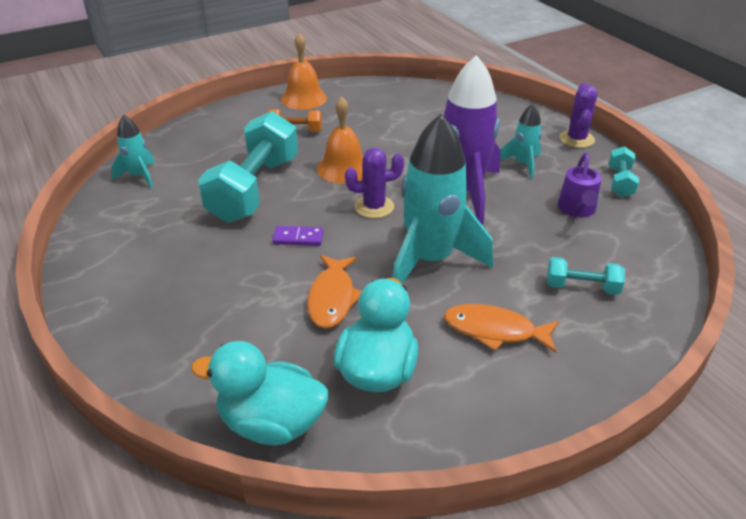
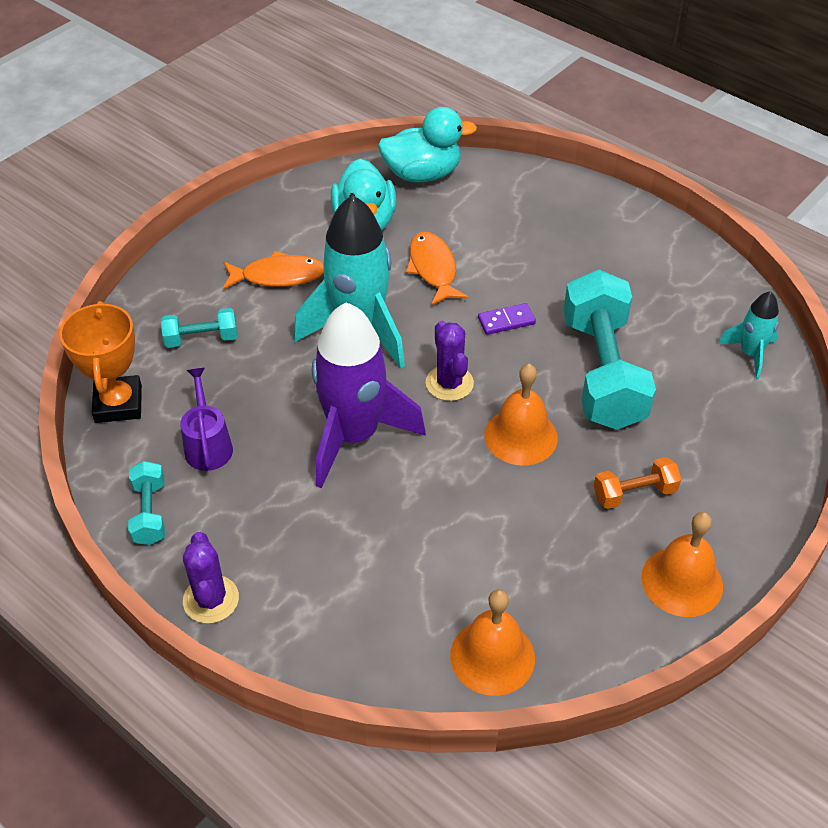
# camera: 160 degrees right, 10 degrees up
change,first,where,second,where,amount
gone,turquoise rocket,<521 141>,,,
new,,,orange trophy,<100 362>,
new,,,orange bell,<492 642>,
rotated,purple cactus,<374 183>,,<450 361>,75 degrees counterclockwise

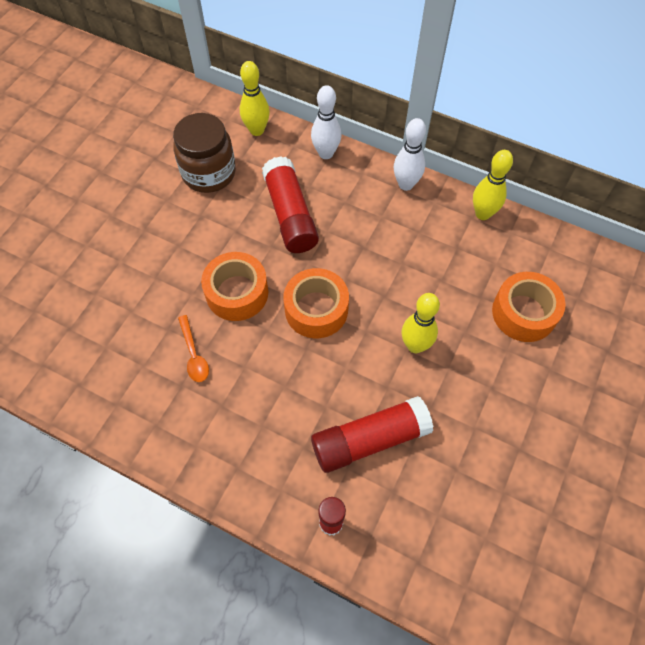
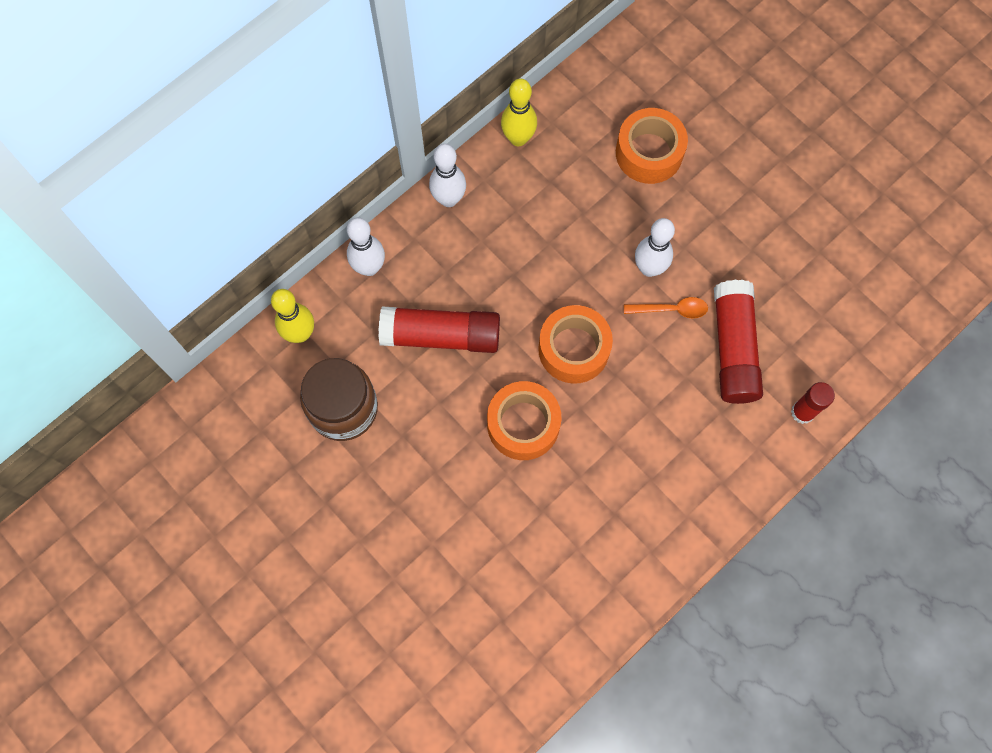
# camera: 70 degrees left, 10 degrees up
change,first,where,second,where,amount
shifted,orange spoon,<193 348>,,<666 308>,
repainted,yellow bowling pin,<421 323>,white bowling pin,<655 247>,

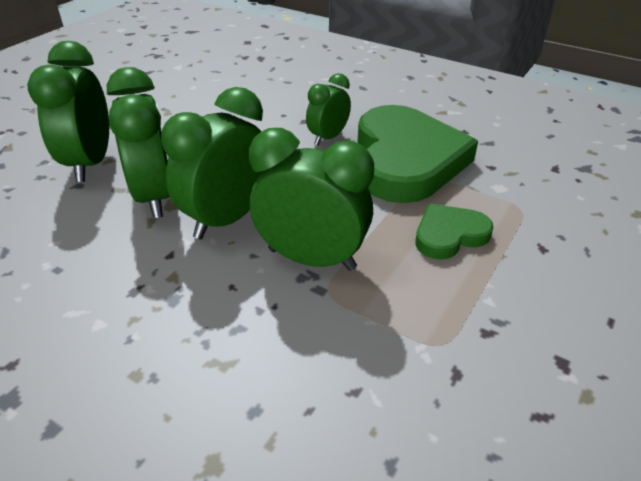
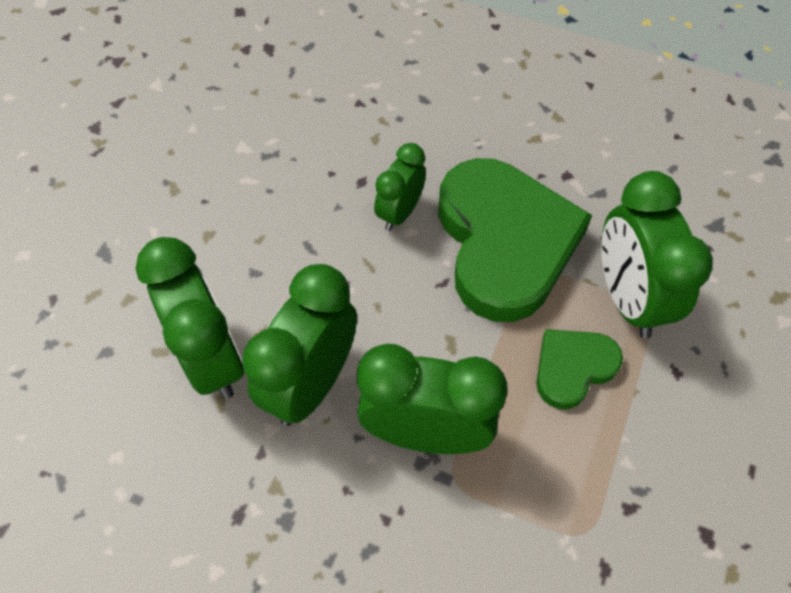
# camera: 10 degrees left, 20 degrees up
change,first,where,second,where,amount
shifted,green clock,<68 111>,,<657 254>,

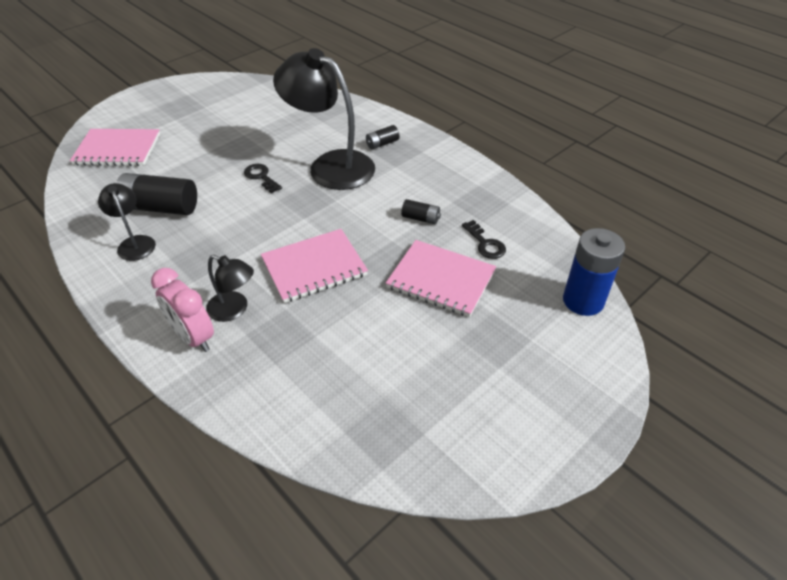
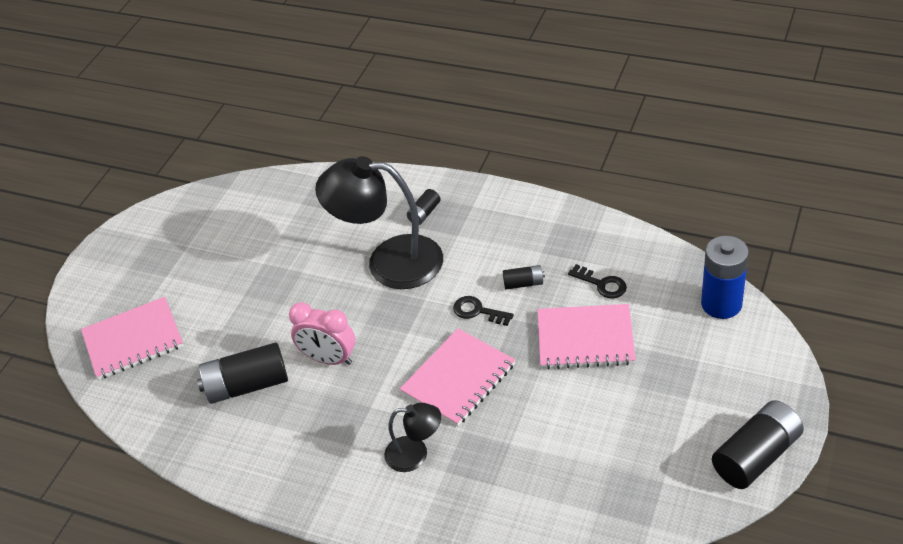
# camera: 20 degrees left, 0 degrees up
change,first,where,second,where,amount
gone,black lamp,<127 222>,,,
new,,,black battery,<758 444>,
shifted,pink clock,<182 310>,,<322 333>,
shifted,black key,<263 178>,,<483 311>,

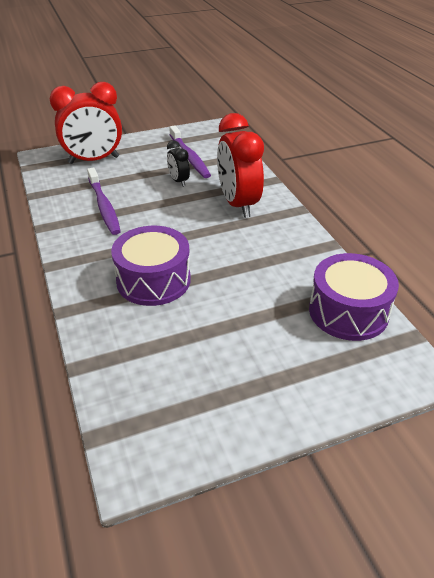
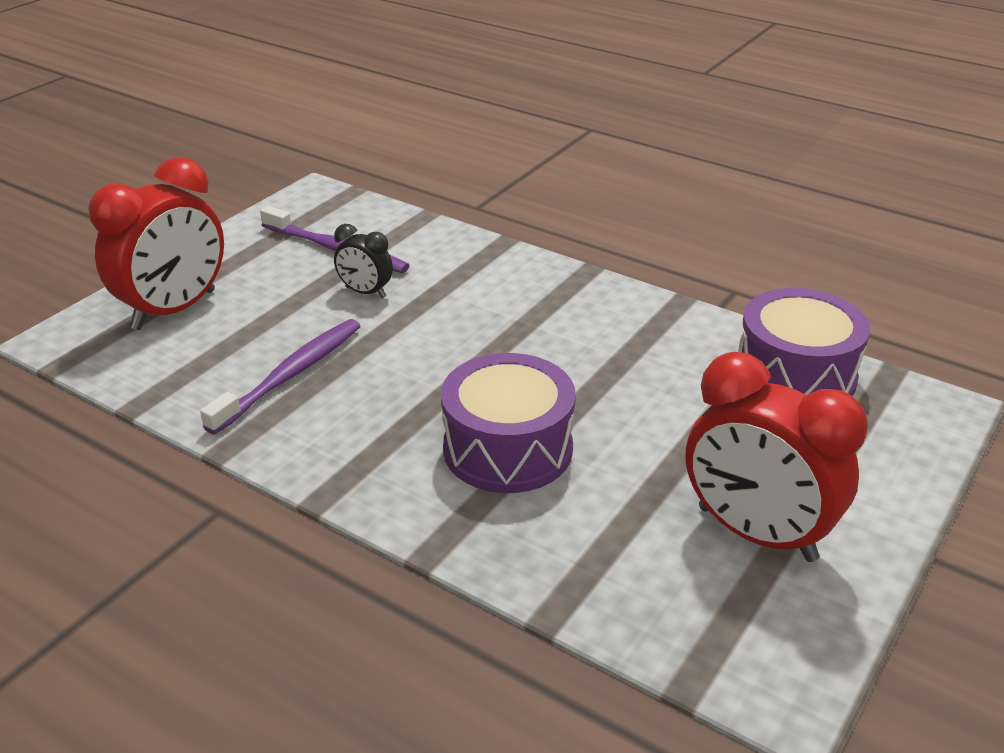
# camera: 35 degrees left, 5 degrees down
change,first,where,second,where,amount
shifted,red clock,<240 165>,,<776 457>,
rotated,purple toothbrush,<104 201>,,<280 376>,90 degrees counterclockwise

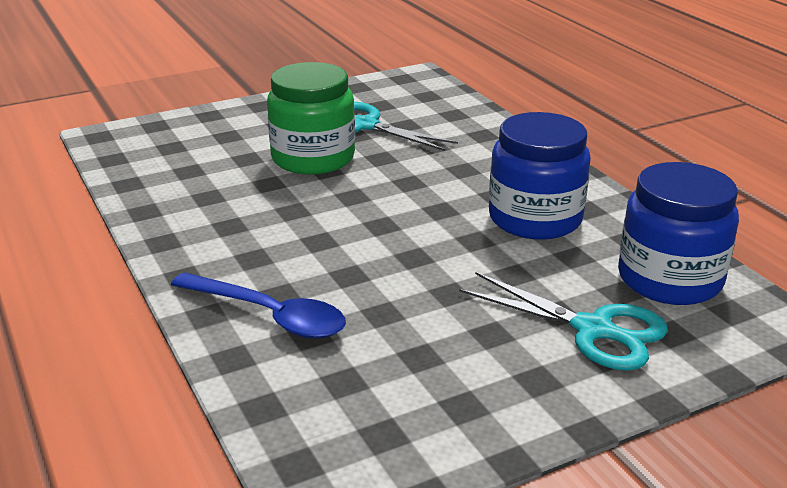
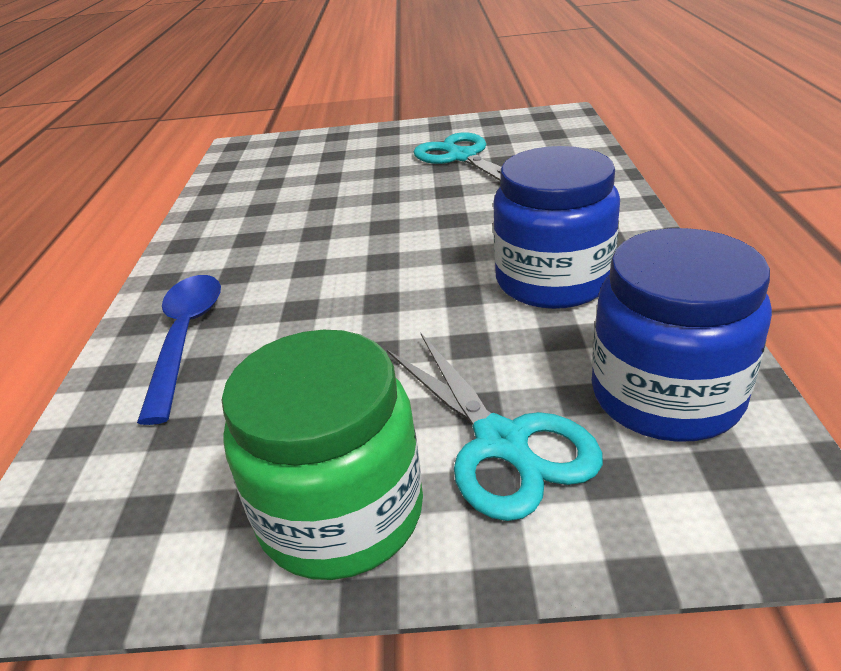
# camera: 30 degrees right, 5 degrees up
change,first,where,second,where,amount
shifted,green jar,<311 118>,,<322 455>,
rotated,blue spoon,<258 305>,,<179 350>,150 degrees counterclockwise

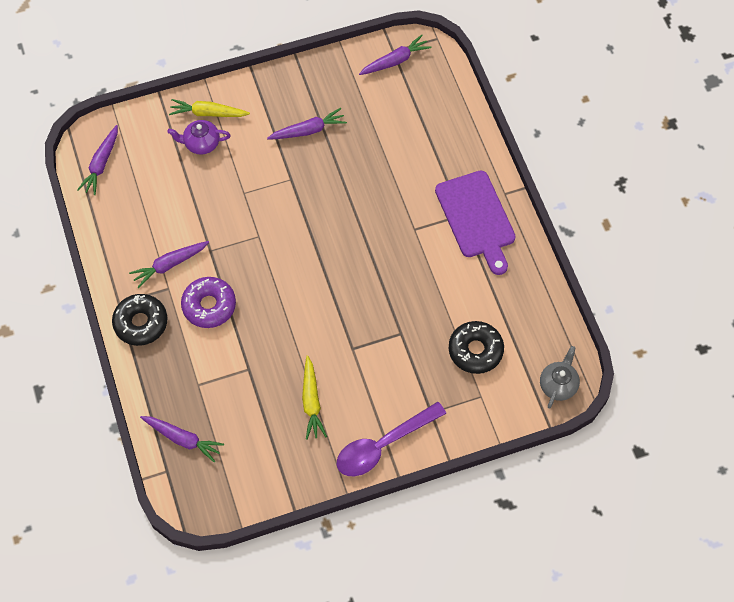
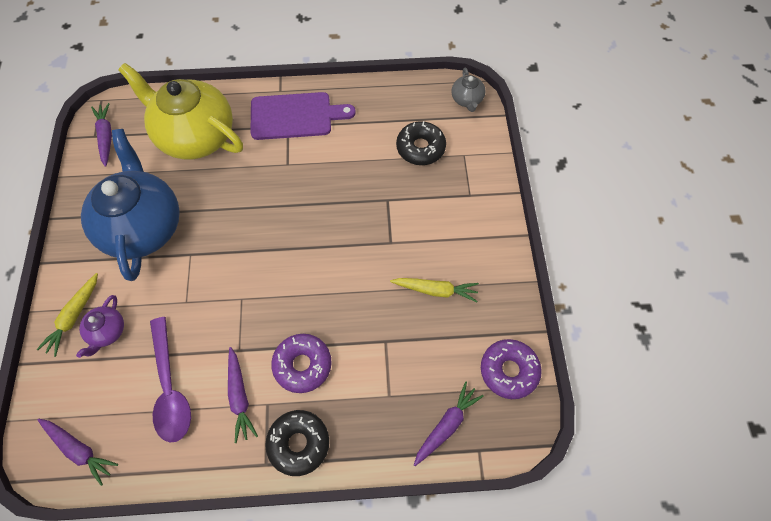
# camera: 75 degrees left, 0 degrees up
change,first,where,second,where,amount
new,,,yellow teapot,<180 111>,
new,,,purple donut,<511 369>,
shifted,purple spoon,<391 439>,,<170 379>,
swapped,purple carrot,<307 124>,blue teapot,<130 205>,
rotated,grey teapot,<560 377>,,<468 90>,135 degrees counterclockwise

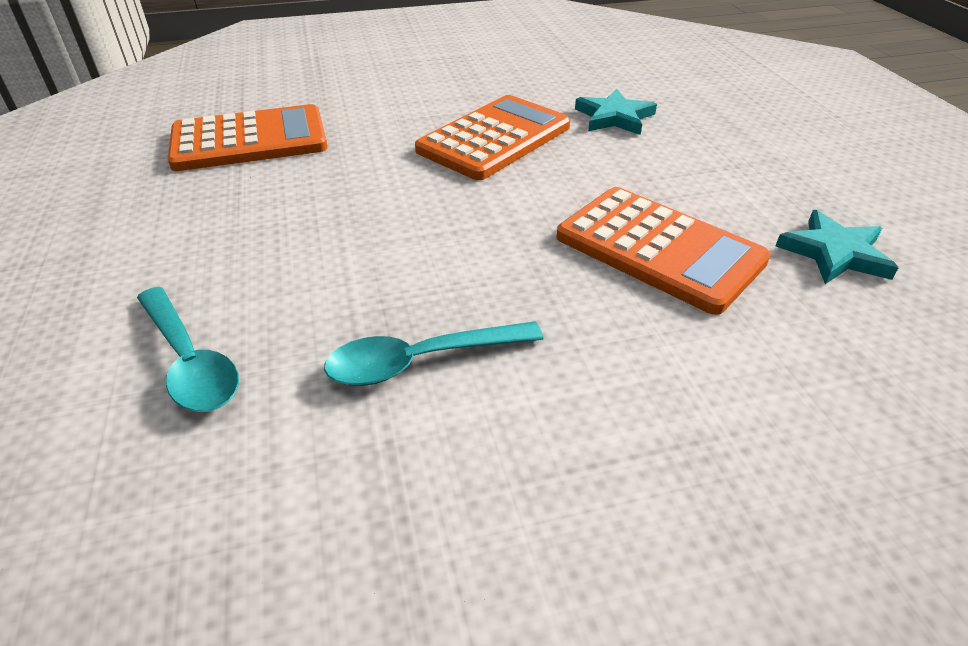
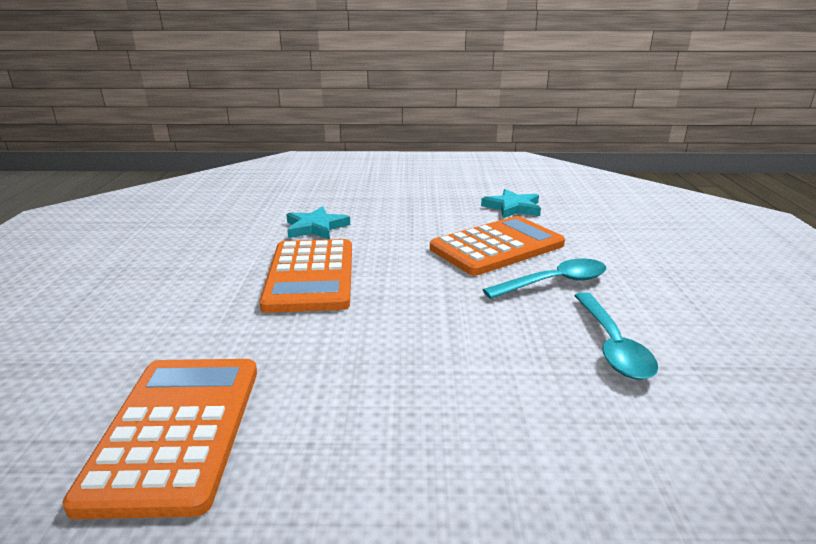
# camera: 75 degrees left, 15 degrees down
change,first,where,second,where,amount
shifted,turquoise spoon,<188 349>,,<544 279>,
rotated,orange calculator,<492 137>,,<305 276>,150 degrees counterclockwise

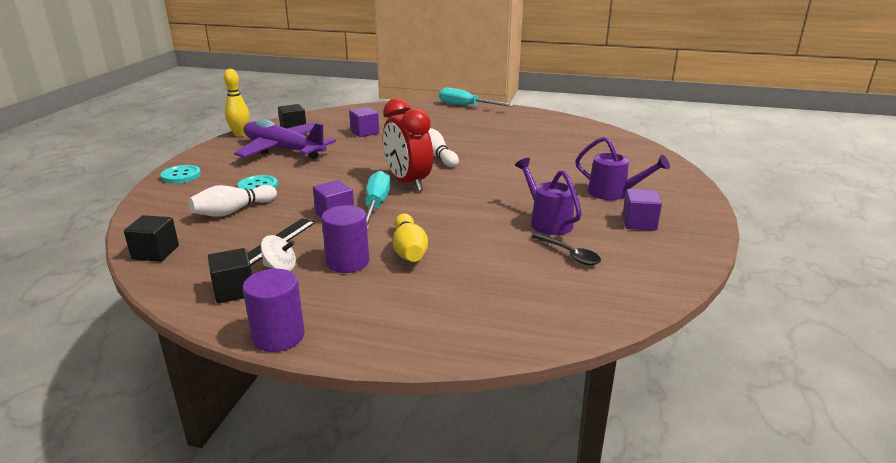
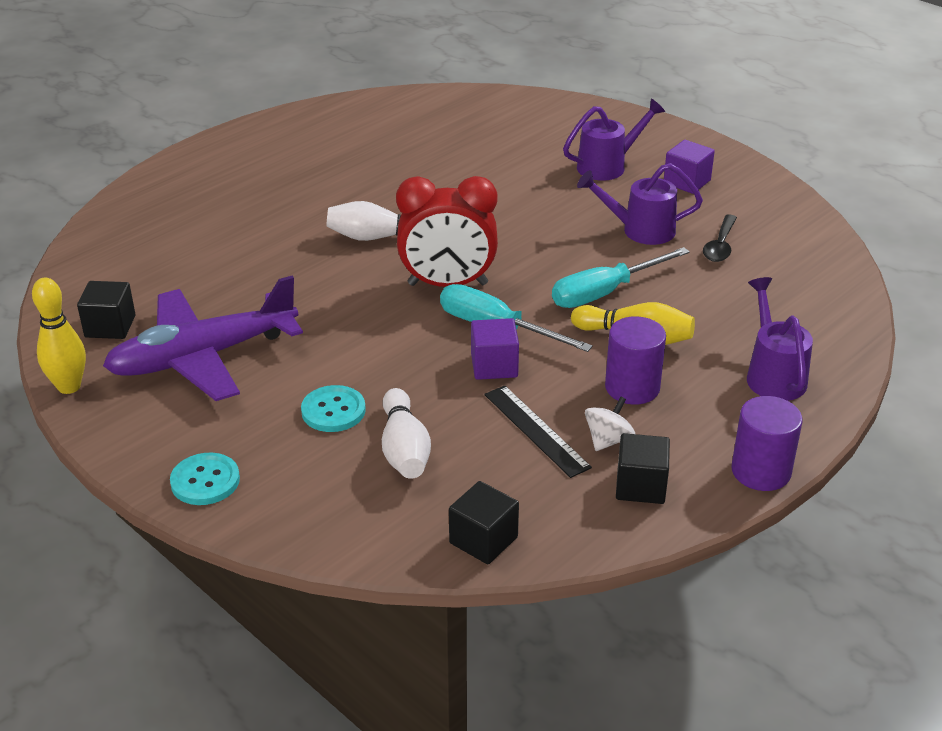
# camera: 60 degrees left, 10 degrees up
change,first,where,second,where,amount
gone,purple cube,<364 122>,,,
new,,,purple watering can,<780 339>,
shifted,turquoise screwdriver,<476 97>,,<621 277>,
rotated,black spoon,<566 249>,,<720 238>,120 degrees clockwise

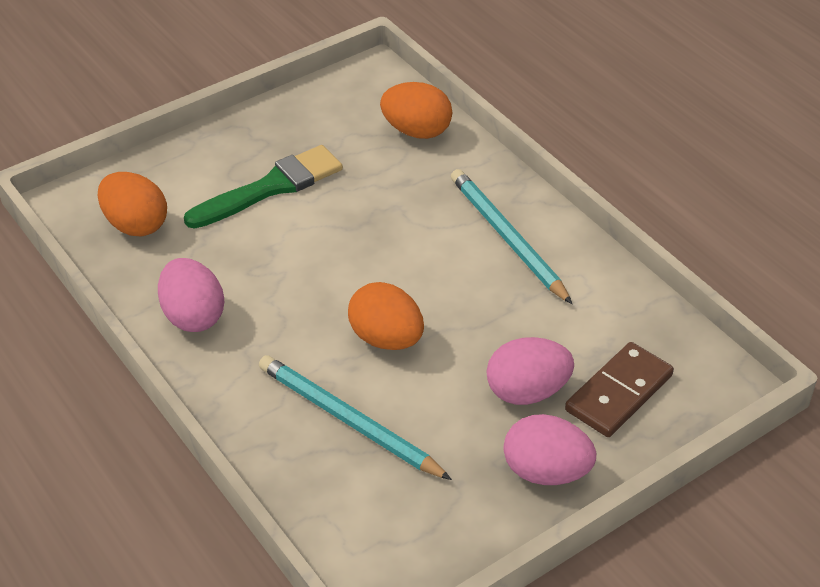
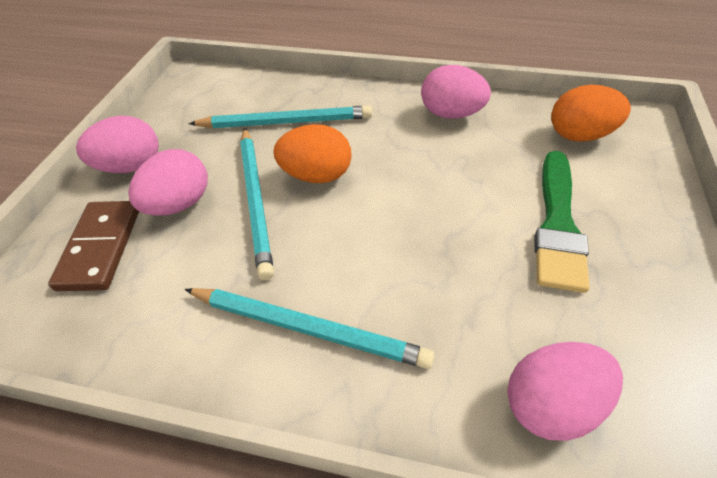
# camera: 140 degrees right, 5 degrees up
change,first,where,second,where,amount
new,,,turquoise pencil,<257 204>,
repainted,orange egg,<416 110>,pink egg,<565 391>,

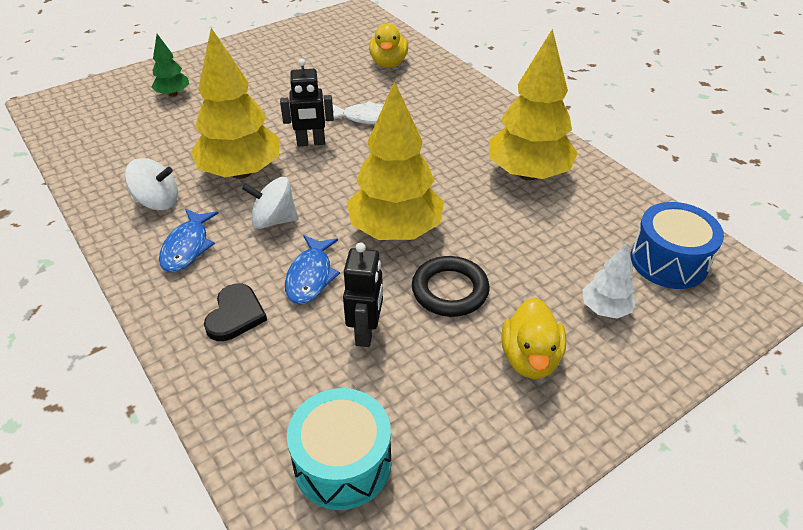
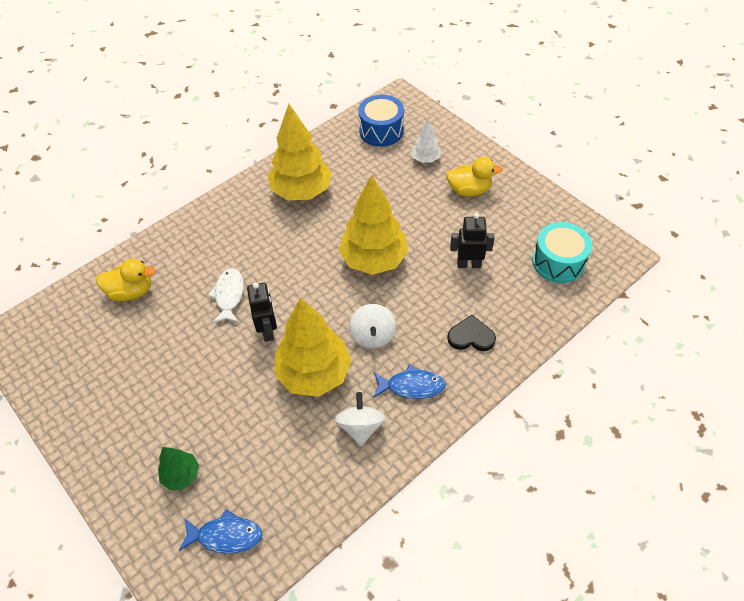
# camera: 95 degrees left, 10 degrees up
change,first,where,second,where,amount
gone,black ring,<451 286>,,,
shifted,blue fish,<312 269>,,<220 531>,

